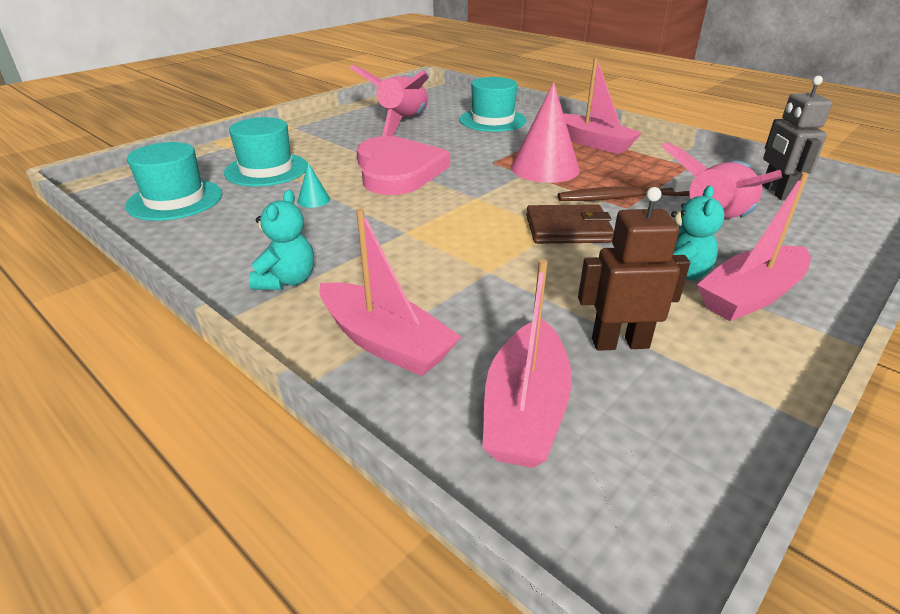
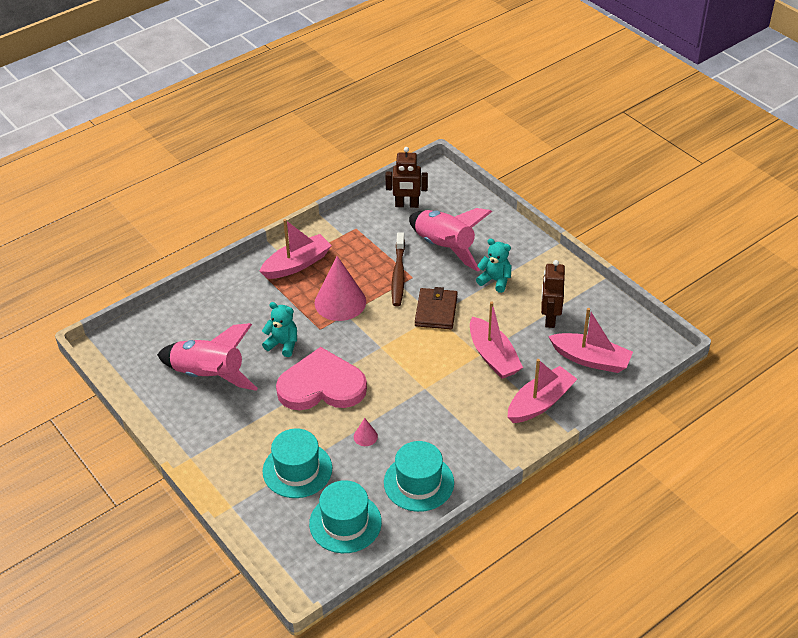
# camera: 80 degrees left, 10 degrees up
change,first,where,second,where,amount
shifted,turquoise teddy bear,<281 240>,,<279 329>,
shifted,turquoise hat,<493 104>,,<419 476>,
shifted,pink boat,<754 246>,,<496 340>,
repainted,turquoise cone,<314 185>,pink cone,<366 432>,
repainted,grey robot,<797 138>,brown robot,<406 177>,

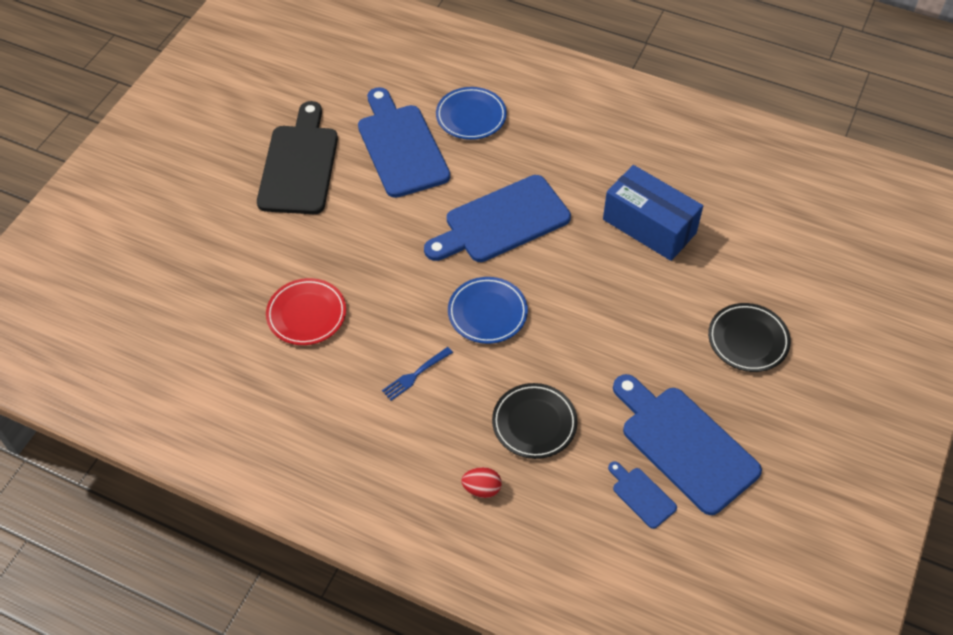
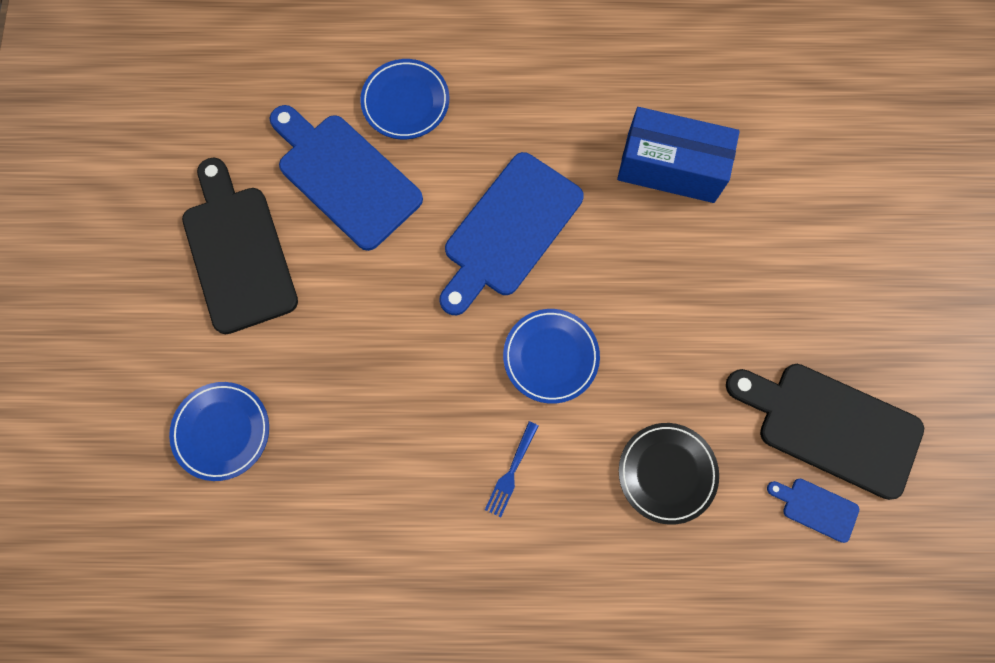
# camera: 25 degrees left, 20 degrees up
change,first,where,second,where,amount
gone,red plate,<306 311>,,,
gone,red egg,<481 482>,,,
gone,black plate,<749 337>,,,
new,,,blue plate,<219 431>,
repainted,blue cutting board,<687 444>,black cutting board,<825 432>,

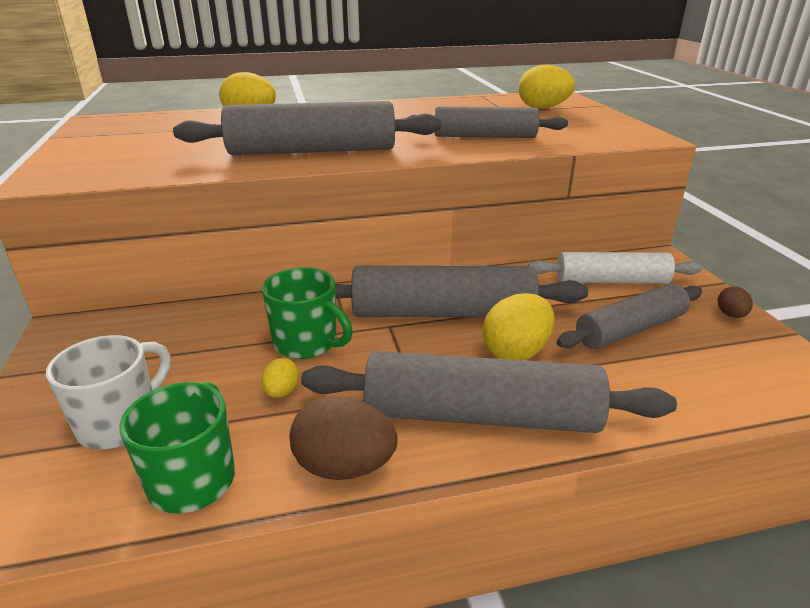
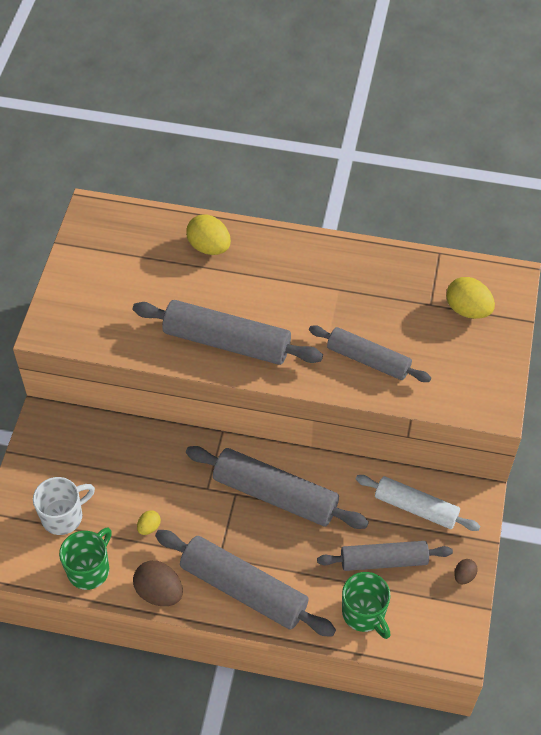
# camera: 25 degrees right, 25 degrees up
change,first,where,second,where,amount
gone,yellow egg,<518 326>,,,
shifted,green mug,<307 313>,,<366 605>,

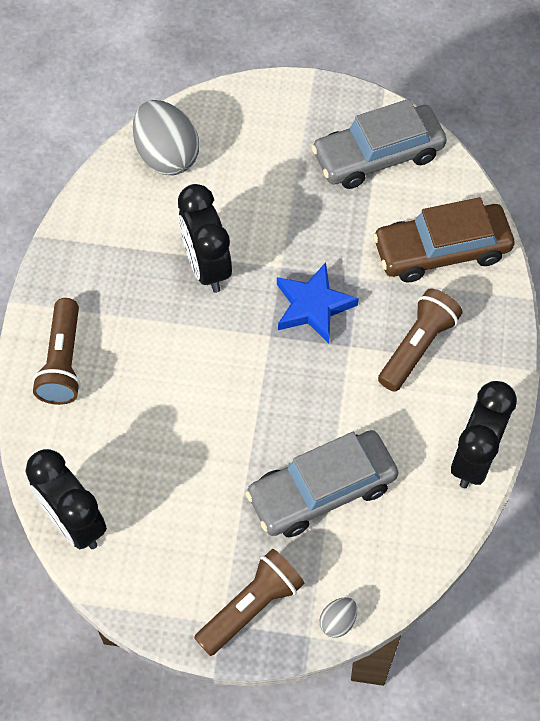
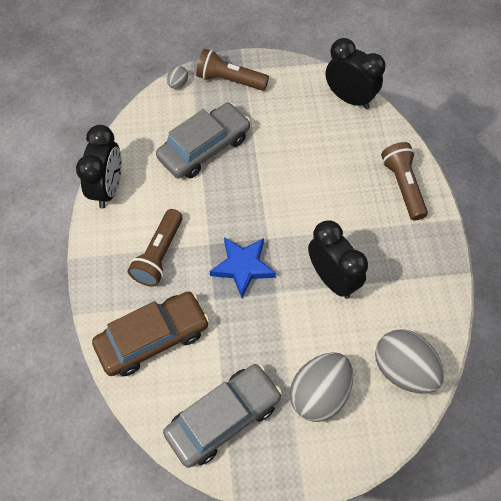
# camera: 165 degrees right, 0 degrees up
change,first,where,second,where,amount
new,,,grey egg,<321 387>,
rotated,brown flashlight,<249 602>,,<232 70>,75 degrees clockwise

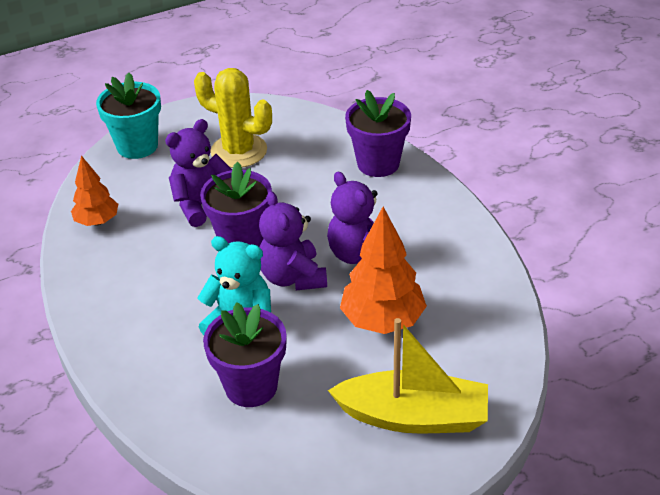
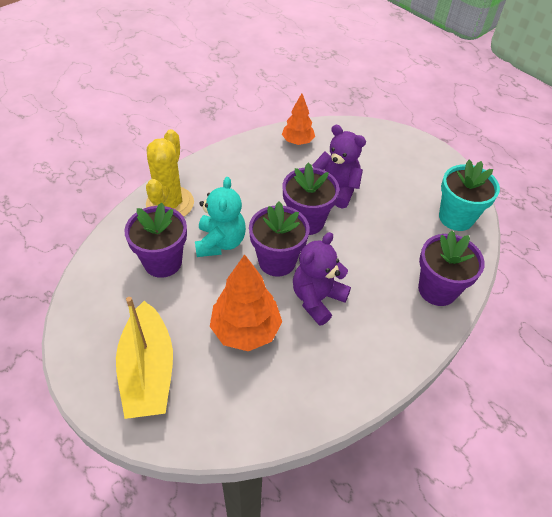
# camera: 70 degrees right, 10 degrees up
change,first,where,second,where,amount
shifted,turquoise flower pot,<128 116>,,<469 195>,
shifted,yellow cactus,<233 118>,,<170 173>,
swapped,purple teddy bear,<293 240>,purple flower pot,<279 239>,

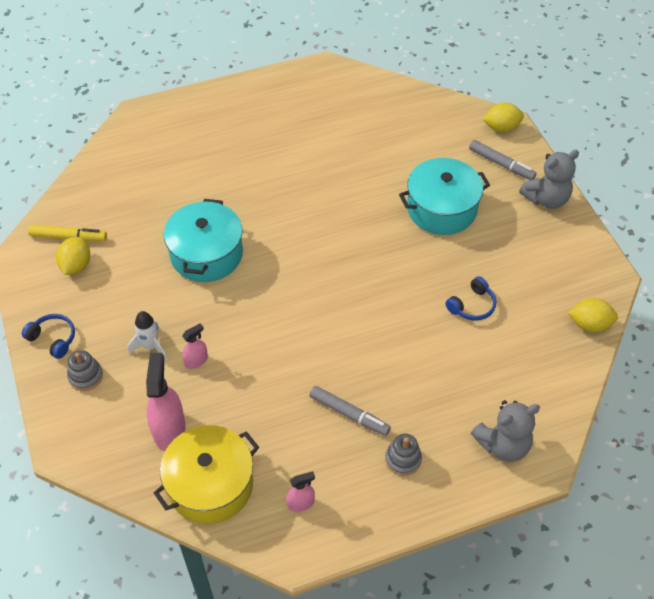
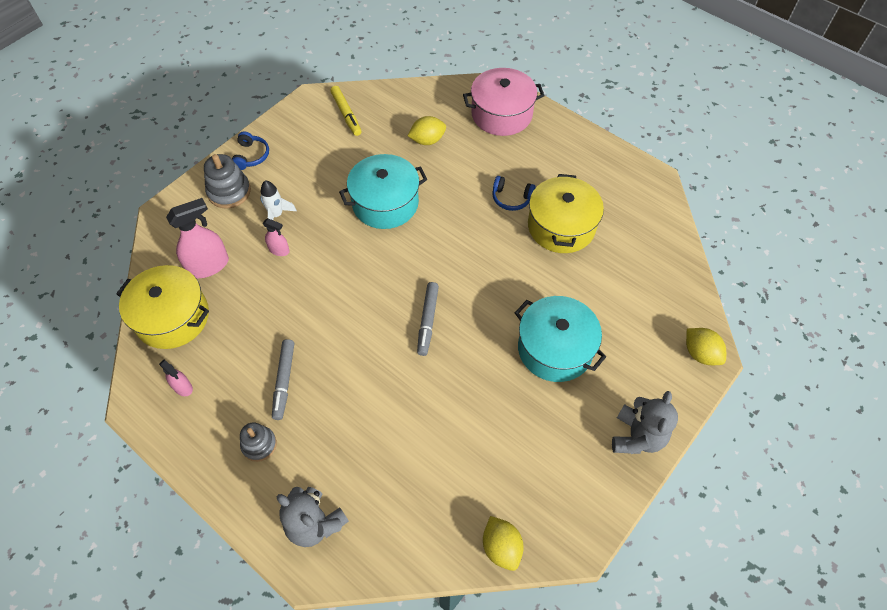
# camera: 60 degrees right, 5 degrees up
change,first,where,second,where,amount
new,,,pink pot,<504 102>,
new,,,yellow pot,<566 213>,
shifted,yellow lemon,<73 256>,,<426 130>,
shifted,blue headphones,<470 298>,,<514 193>,
shifted,grey marker,<503 160>,,<428 319>,
rotated,grey teddy bear,<549 179>,,<645 422>,105 degrees counterclockwise
scaled,grey stacking toy,<85 370>,,<227 181>,x1.51

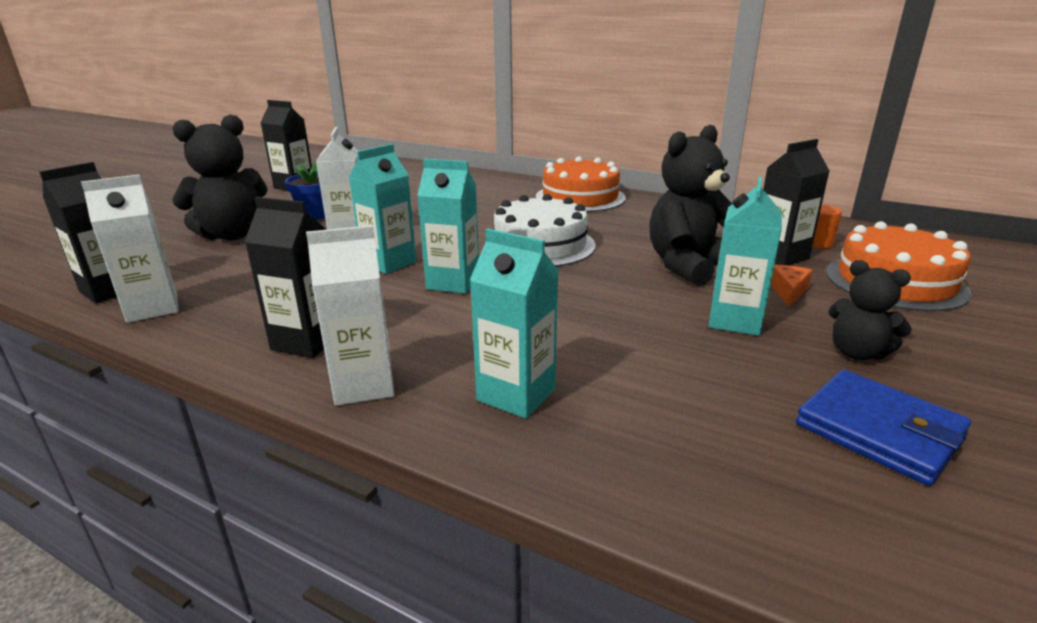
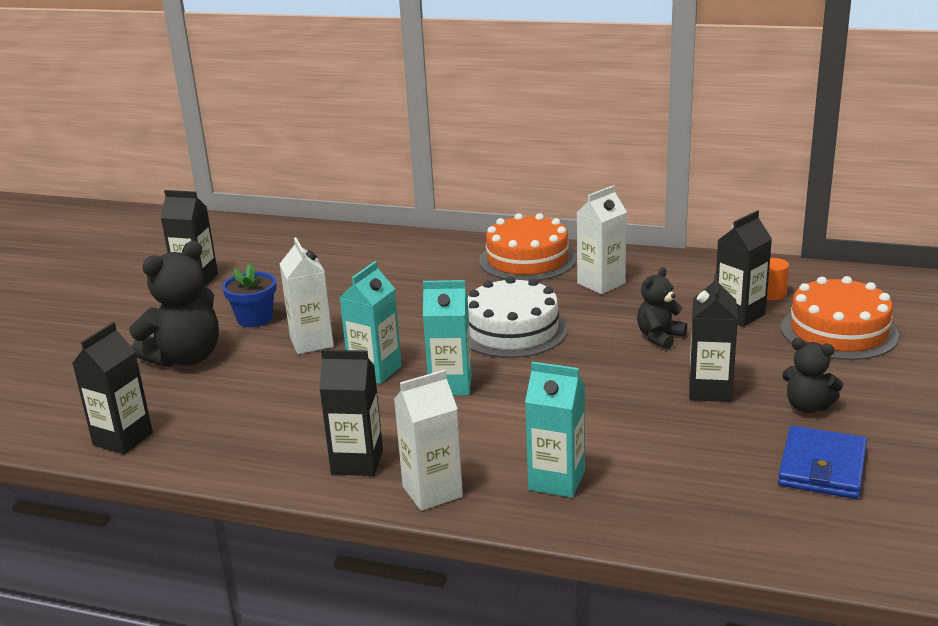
# camera: 10 degrees left, 0 degrees up
change,first,where,second,where,amount
gone,orange cheese,<792 286>,,,
shifted,white carton,<130 249>,,<601 239>,
repainted,turquoise carton,<745 256>,black carton,<713 338>,
rotated,blue wallet,<883 428>,,<822 462>,75 degrees clockwise
scaled,black teddy bear,<690 205>,,<662 308>,x0.57

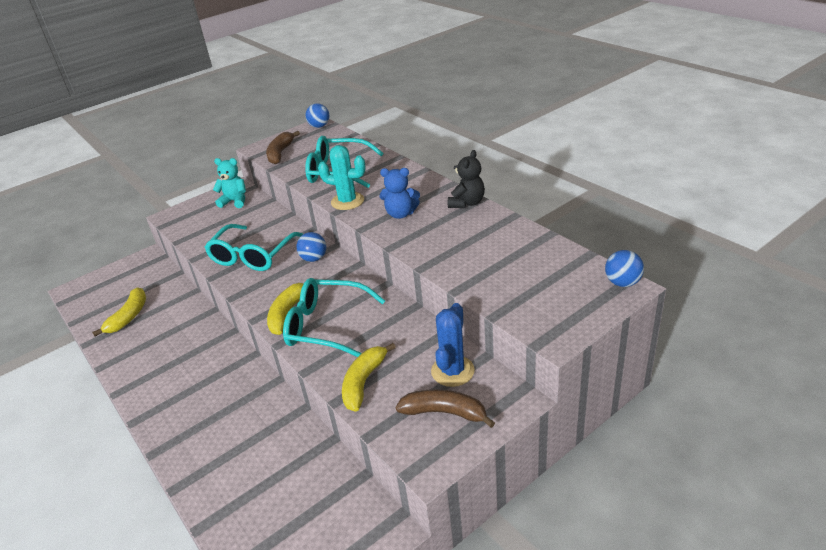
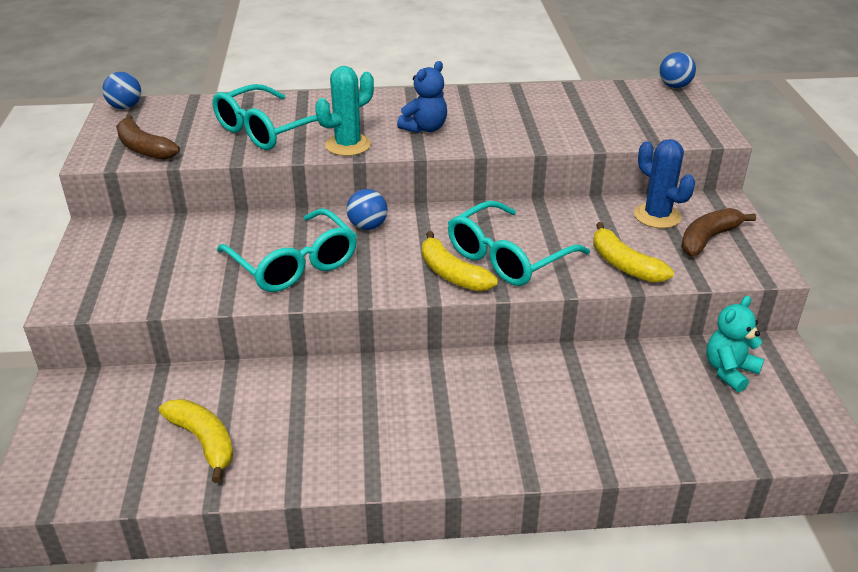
# camera: 60 degrees left, 0 degrees up
change,first,where,second,where,amount
gone,black teddy bear,<466 179>,,,
shifted,turquoise teddy bear,<229 183>,,<735 344>,

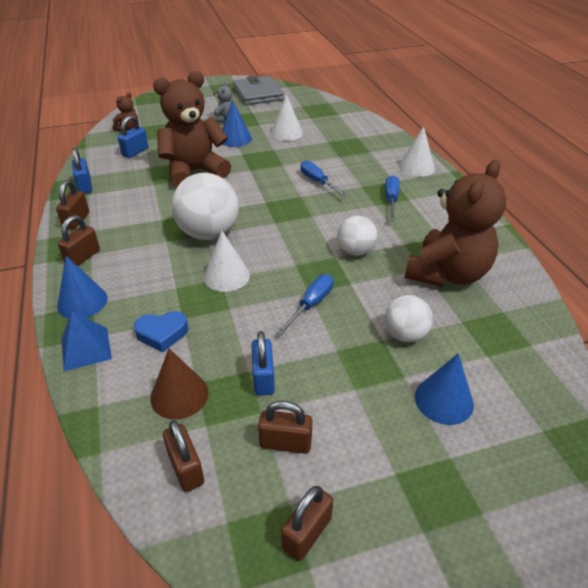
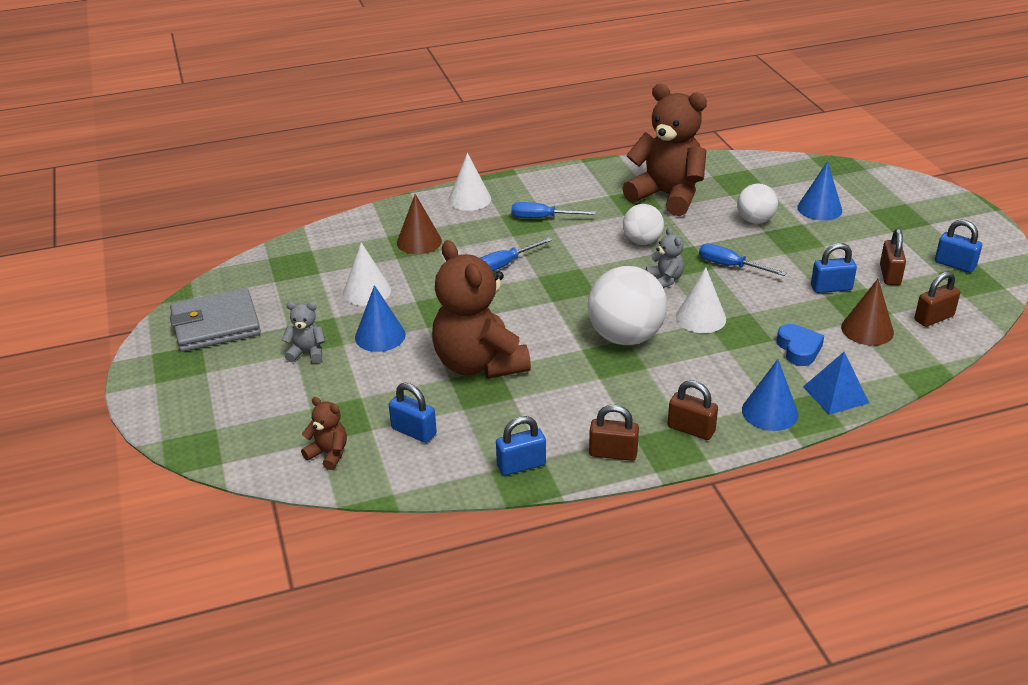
# camera: 90 degrees left, 5 degrees down
change,first,where,second,where,amount
new,,,brown cone,<419 224>,
new,,,grey teddy bear,<665 257>,
repainted,brown padlock,<307 523>,blue padlock,<958 246>,

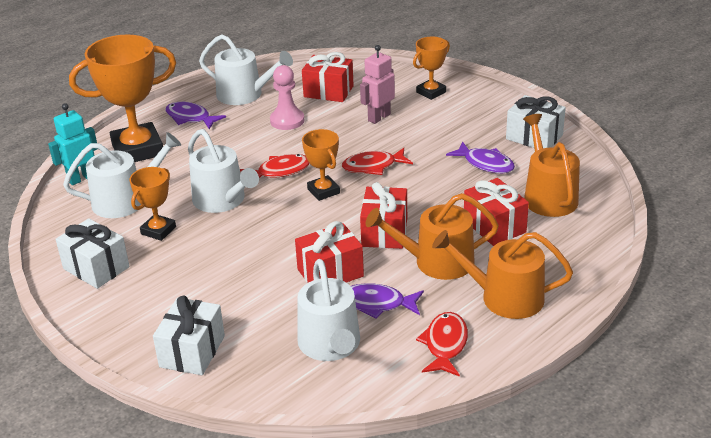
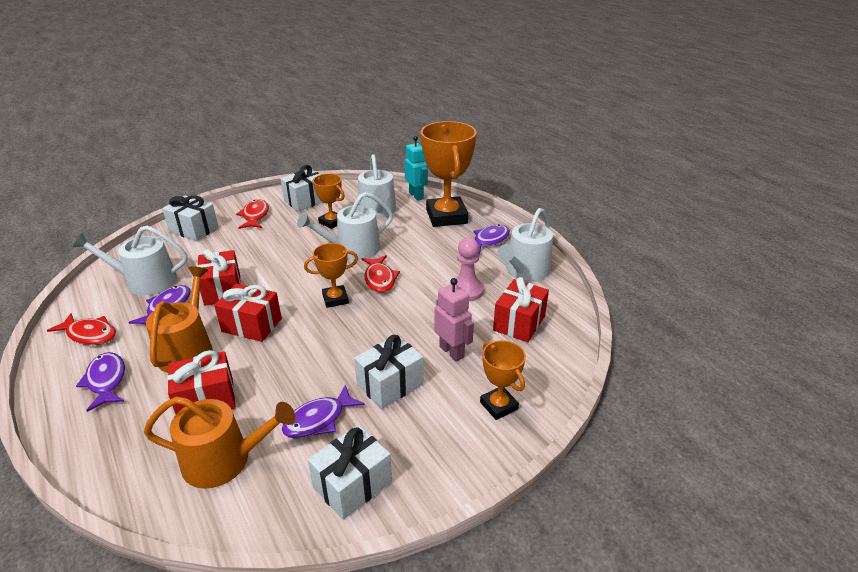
# camera: 100 degrees right, 0 degrees up
change,first,where,second,where,amount
new,,,white gift,<388 372>,
shifted,red fish,<377 161>,,<252 214>,
swapped,orange watering can,<502 274>,purple fish,<100 382>,

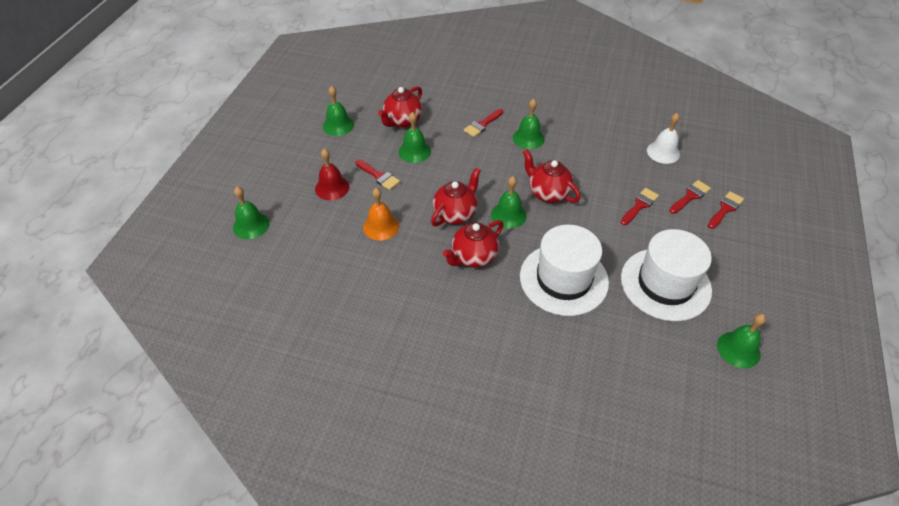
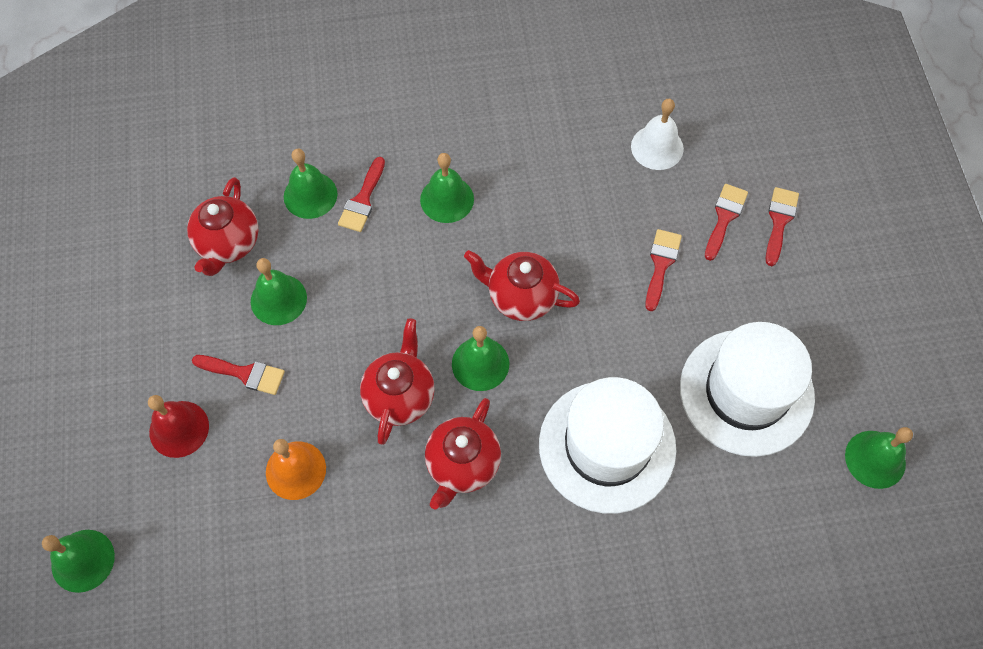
# camera: 25 degrees left, 15 degrees up
change,first,where,second,where,amount
shifted,green bell,<338 111>,,<310 184>,

